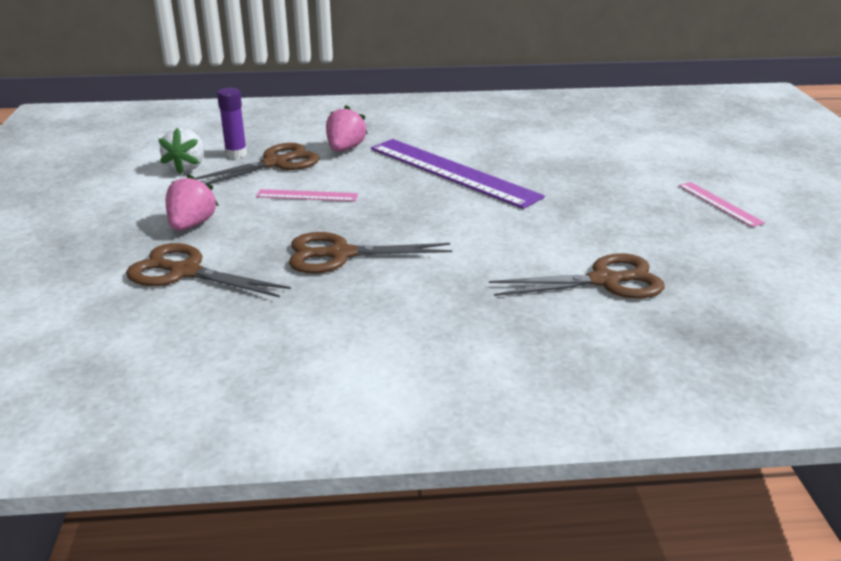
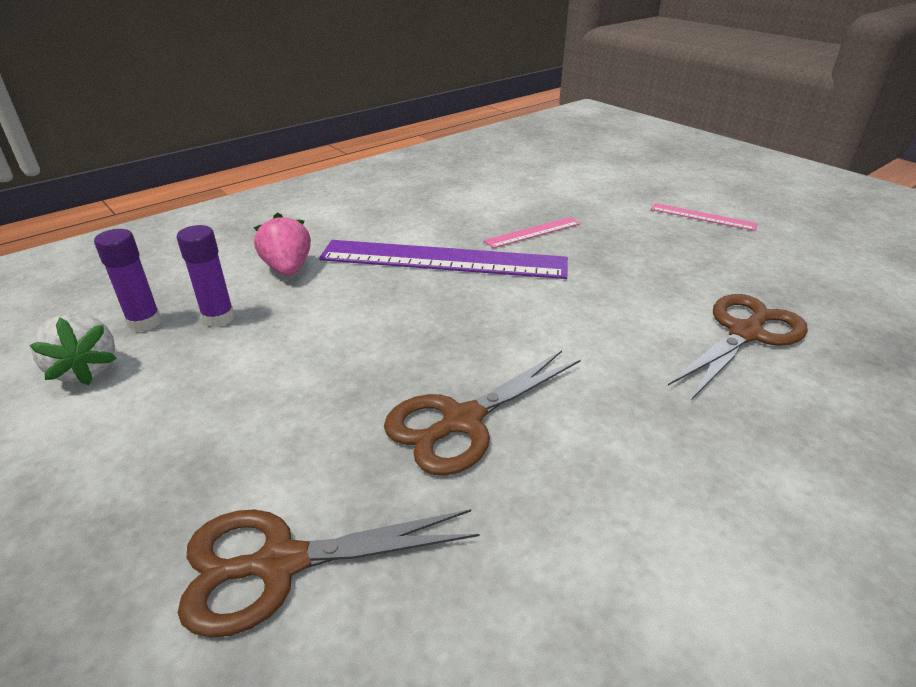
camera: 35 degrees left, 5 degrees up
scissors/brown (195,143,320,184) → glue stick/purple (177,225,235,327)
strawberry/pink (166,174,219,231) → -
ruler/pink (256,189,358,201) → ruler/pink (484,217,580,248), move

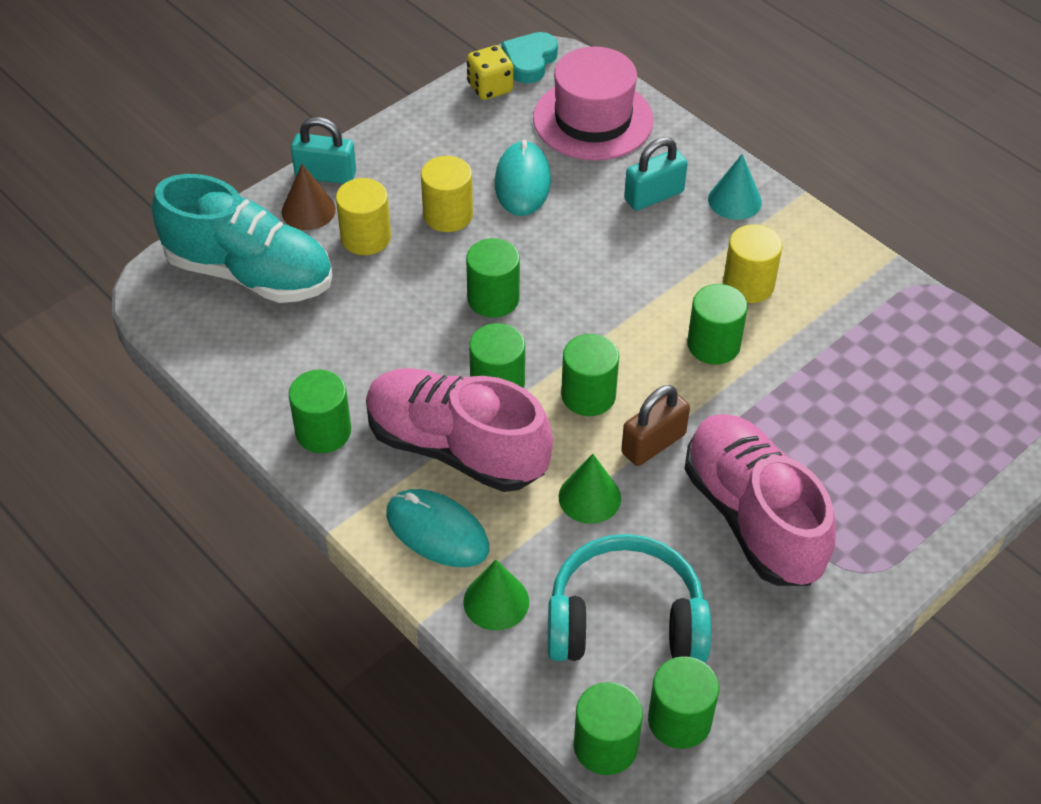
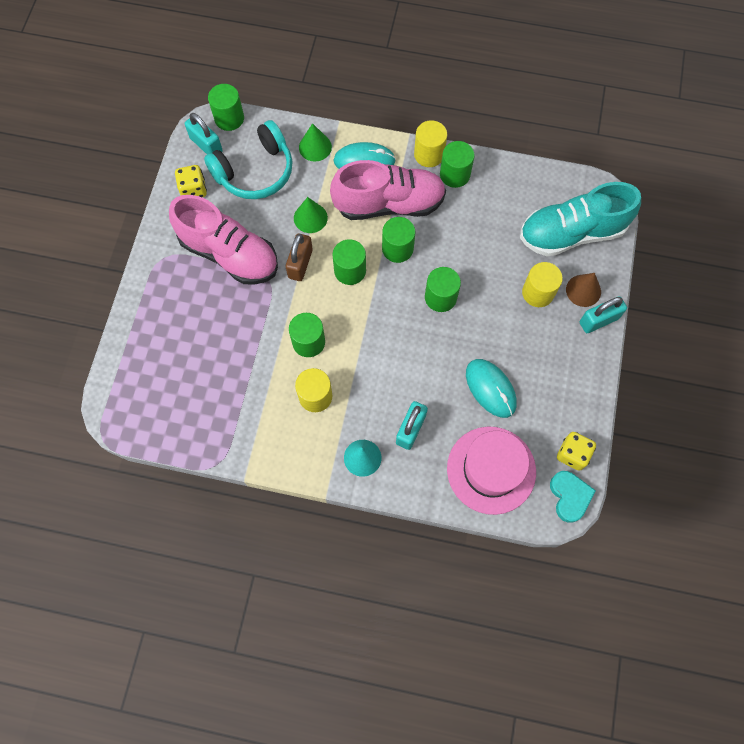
camera: 145 degrees right, 20 degrees up
cylinder/yellow (421,156,473,232) → cylinder/yellow (414,120,447,167), move
cylinder/green (648,656,719,749) → padlock/turquoise (185,113,223,154)
- → dice/yellow (175,165,207,197)

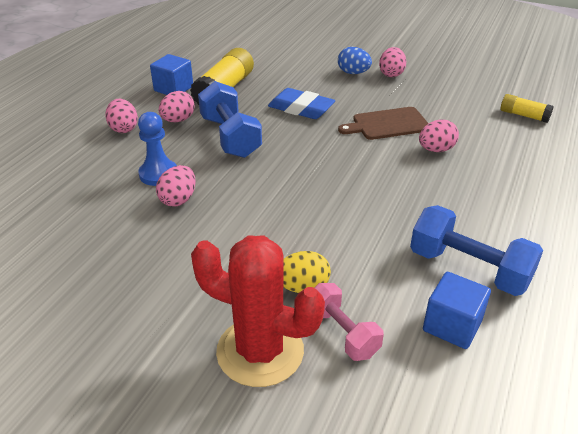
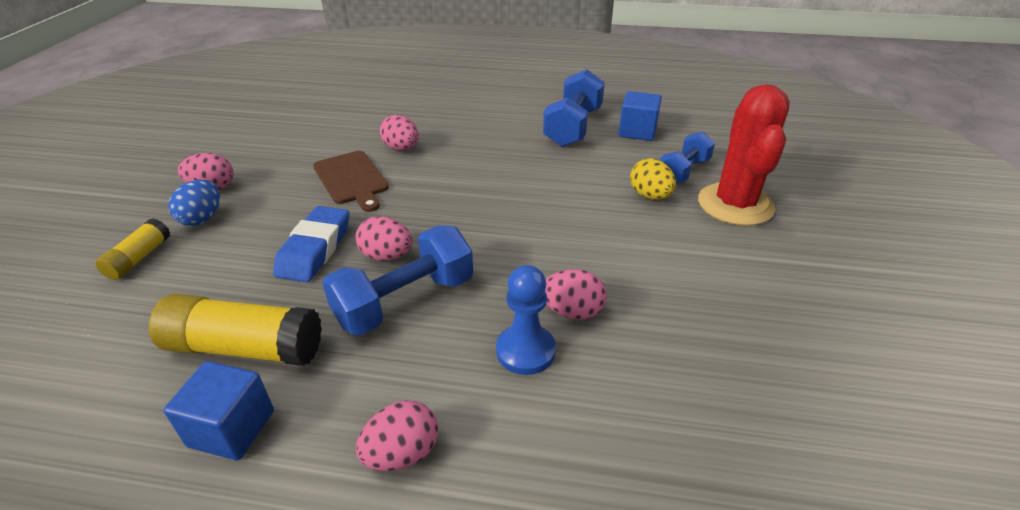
camera: 105 degrees left, 0 degrees up
egg/pink (159,91,195,122) → egg/pink (355,216,413,261), move
glue stick/yellow (501,94,553,123) → glue stick/yellow (95,218,170,280), move
dumbbell/pink (314,283,384,361) → dumbbell/blue (660,132,715,184)

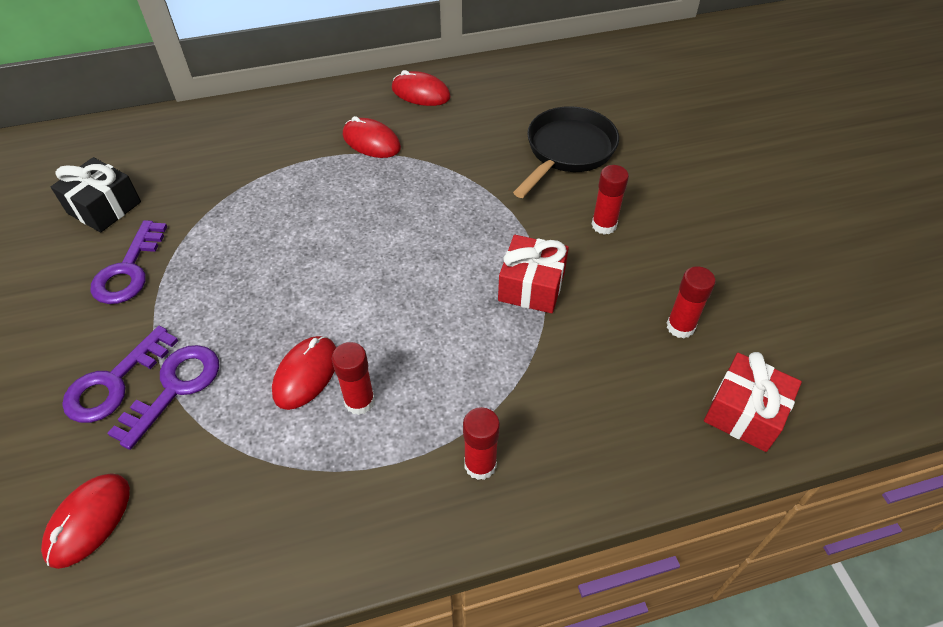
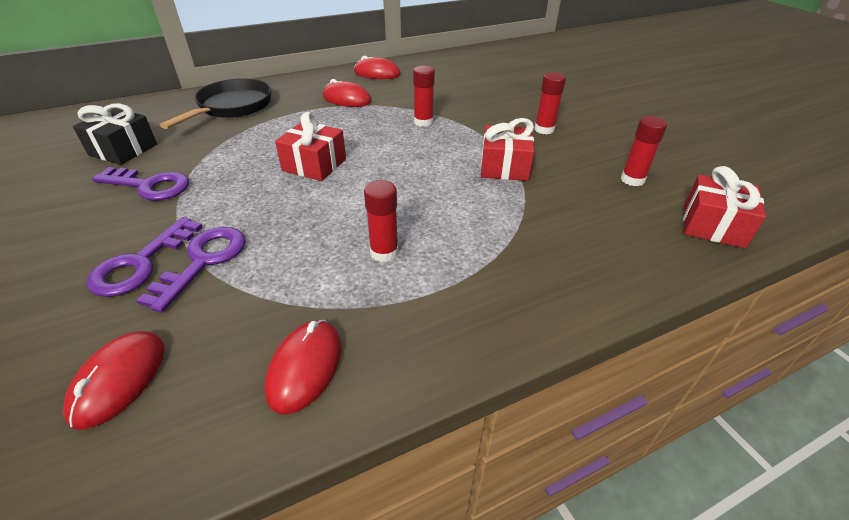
camera: 10 degrees left, 10 degrees down
pan/black (513,106,619,198) → pan/black (160,78,272,129), move
key/purple (90,220,167,304) → key/purple (92,167,189,201), 75 degrees counterclockwise
mouse/red (272,336,336,410) → mouse/red (264,320,342,414), move
glue stick/red (463,407,500,480) → glue stick/red (413,66,435,127), move
- → gift/red (275,112,346,181)

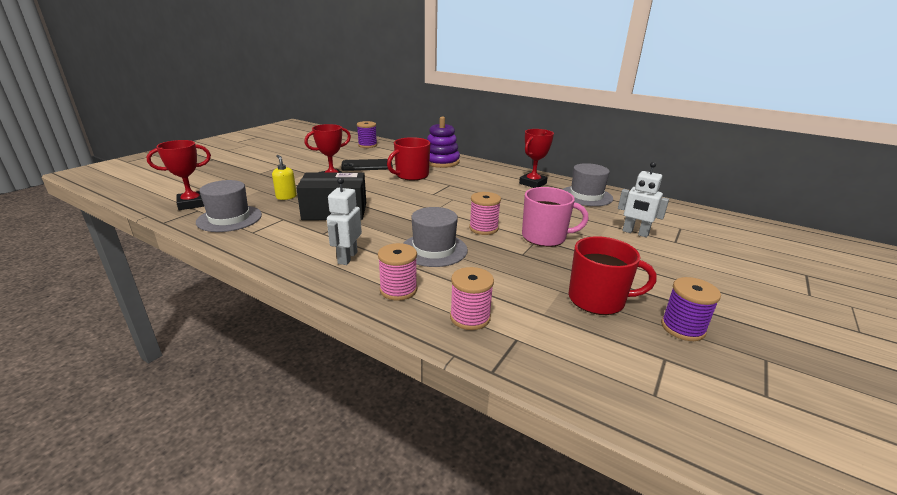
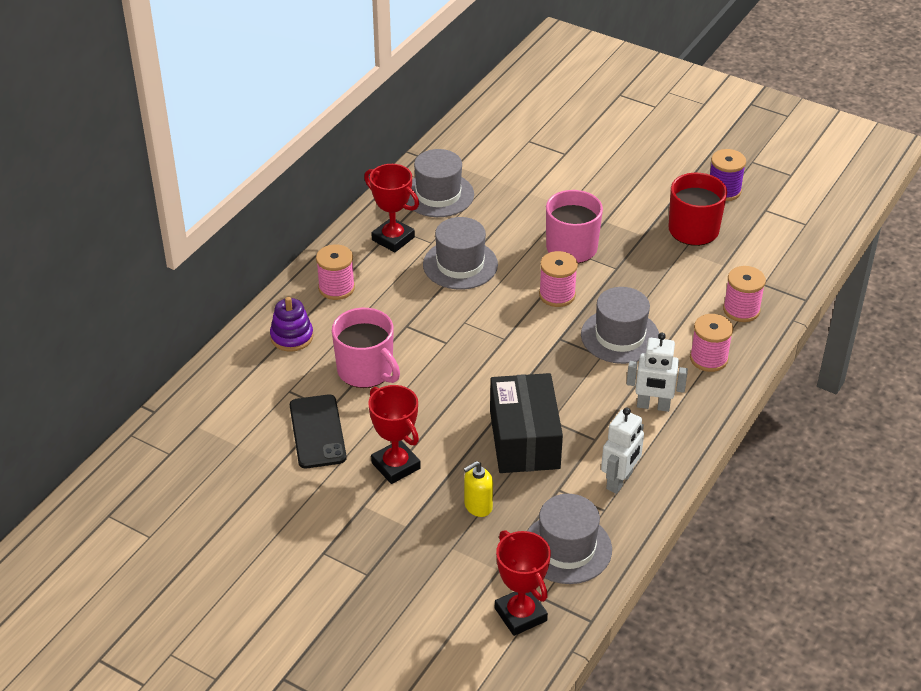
camera: 90 degrees left, 15 degrees up
stacking toy/purple (427,117,460,168) → stacking toy/purple (270,297,314,352), x0.65
spool/purple (357,121,377,148) → -
mug/red (387,137,430,180) → mug/pink (332,308,400,388)
robot/white (618,162,669,237) → robot/white (601,407,644,494), move
- → hat/grey (423,217,498,290)
- → spool/pink (316,244,355,300)

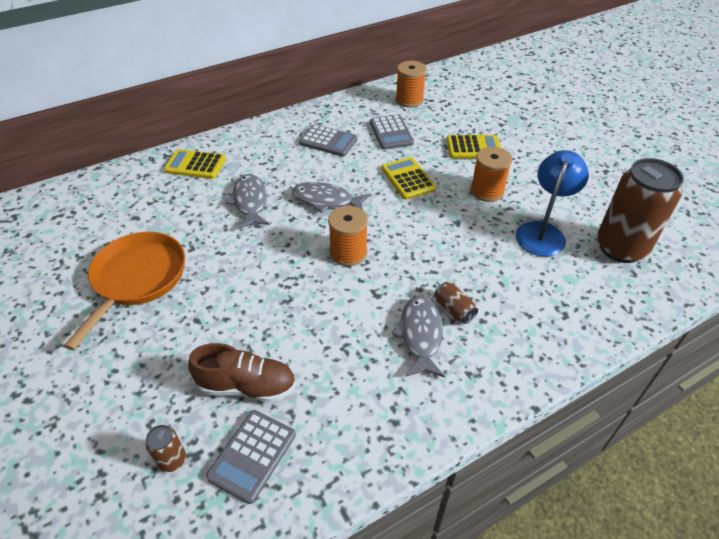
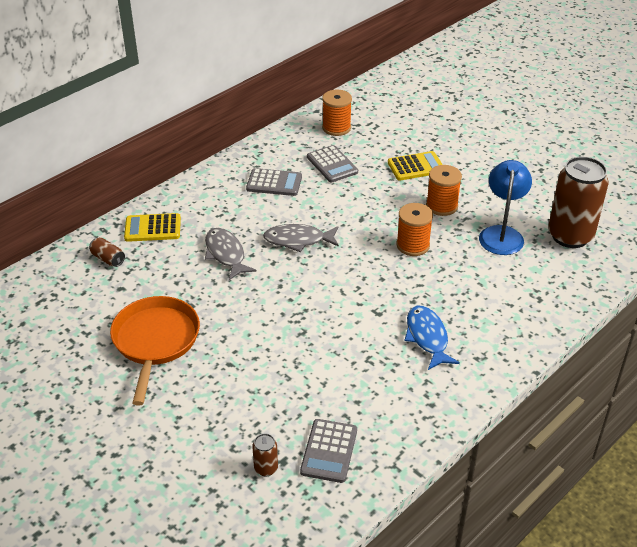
camera: 15 degrees left, 5 degrees down
calculator/yellow (382,157,436,200) → -
spool/orange (328,206,368,266) → spool/orange (397,203,433,256), move
can/brown (435,282,478,324) → can/brown (89,237,125,267), move
fish/grey (392,296,445,377) → fish/blue (405,306,460,370)
shoe/brown (188,343,296,402) → -

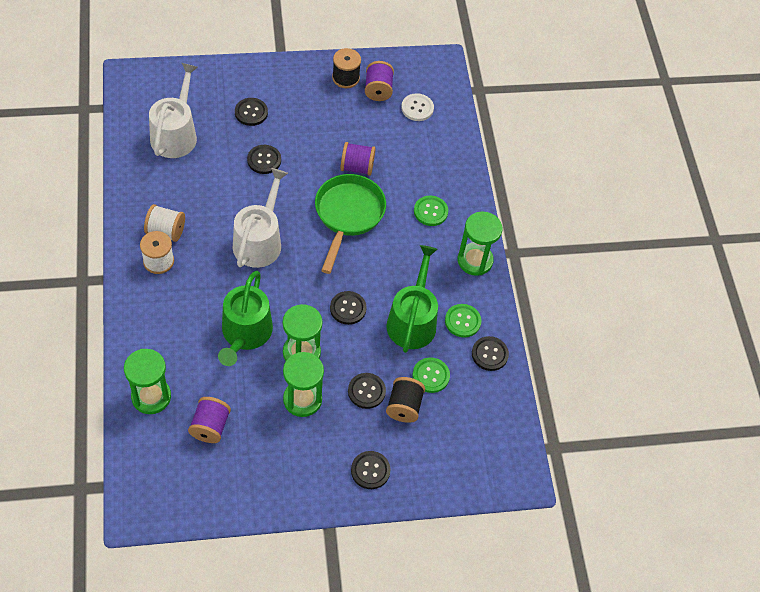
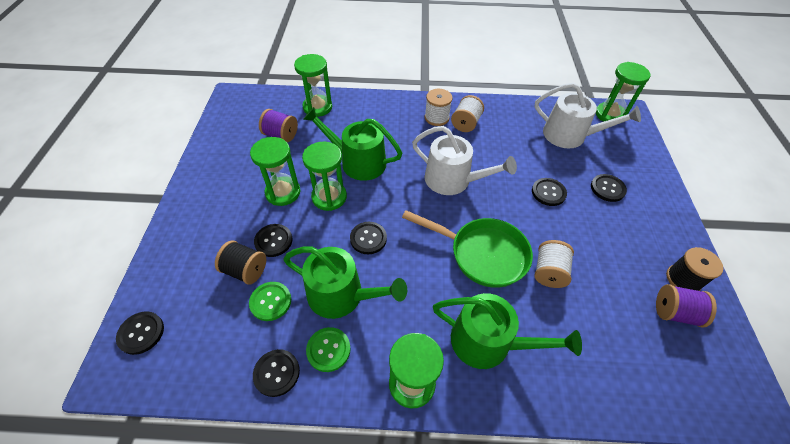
camera: 105 degrees right, 5 degrees down
button/white (401,93,434,121) → -
spool/purple (340,142,376,176) → spool/white (535,240,574,288)
button/green (414,196,448,226) → watering can/green (433,293,582,369)
button/black (351,451,390,489) → button/black (116,312,164,355), move
- → hourglass/green (596,62,651,122)

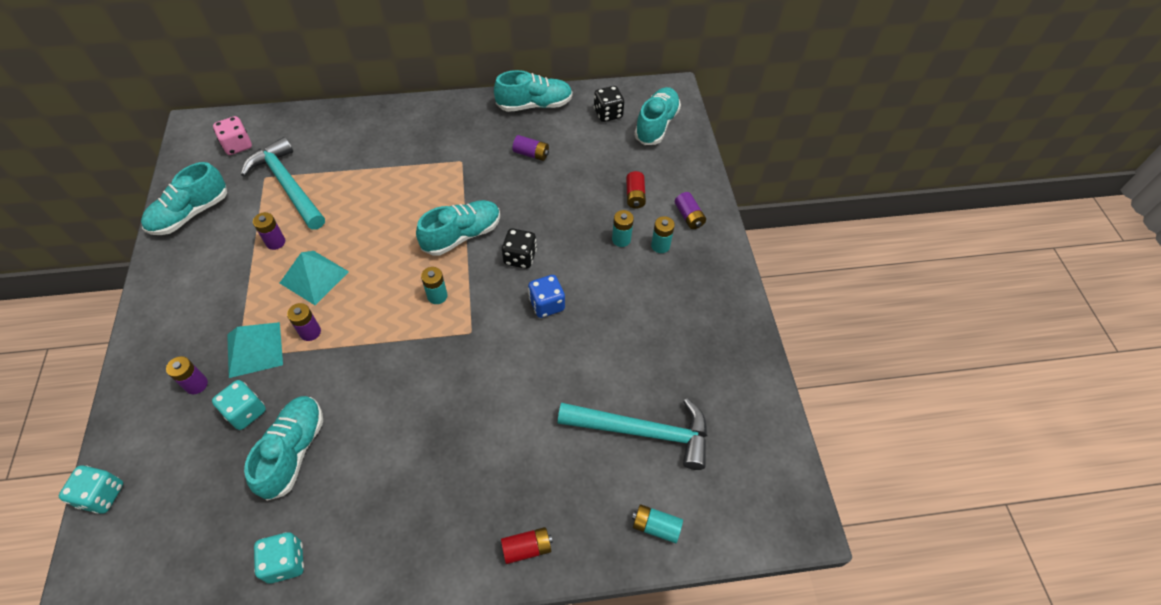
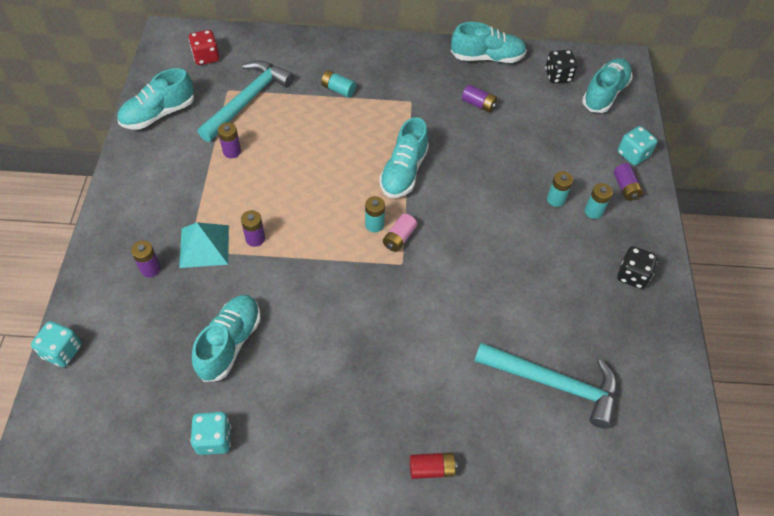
camera: 10 degrees right, 0 degrees up
dice/pink (213,116,252,155) → dice/red (189,30,220,65)
hammer/turquoise (241,137,325,230) → hammer/turquoise (198,61,294,142), 60 degrees clockwise
battery/red (626,171,646,209) → -
shoe/turquoise (416,200,500,256) → shoe/turquoise (379,117,429,198), 135 degrees clockwise
dice/black (502,229,537,269) → dice/black (617,246,657,289), move
pyramid/turquoise (280,251,349,305) → -
dice/blue (528,275,565,318) → -
dice/turquoise (212,380,266,430) → dice/turquoise (618,126,658,165), move
battery/turquoise (632,504,683,543) → battery/turquoise (321,70,356,98), move
- → battery/pink (383,214,417,252)

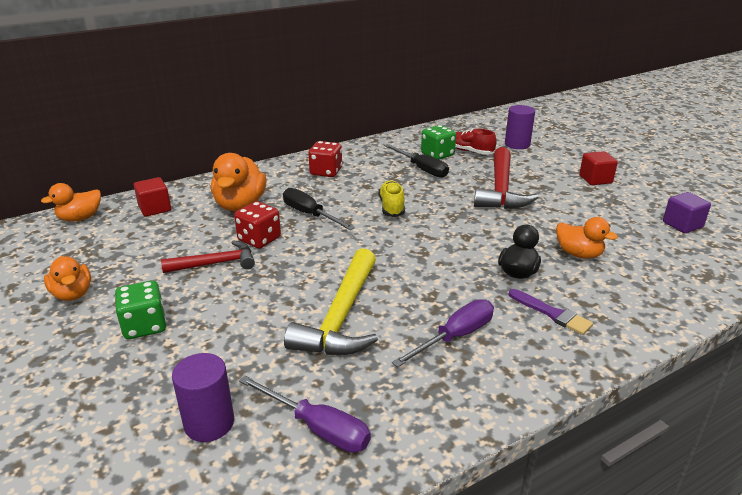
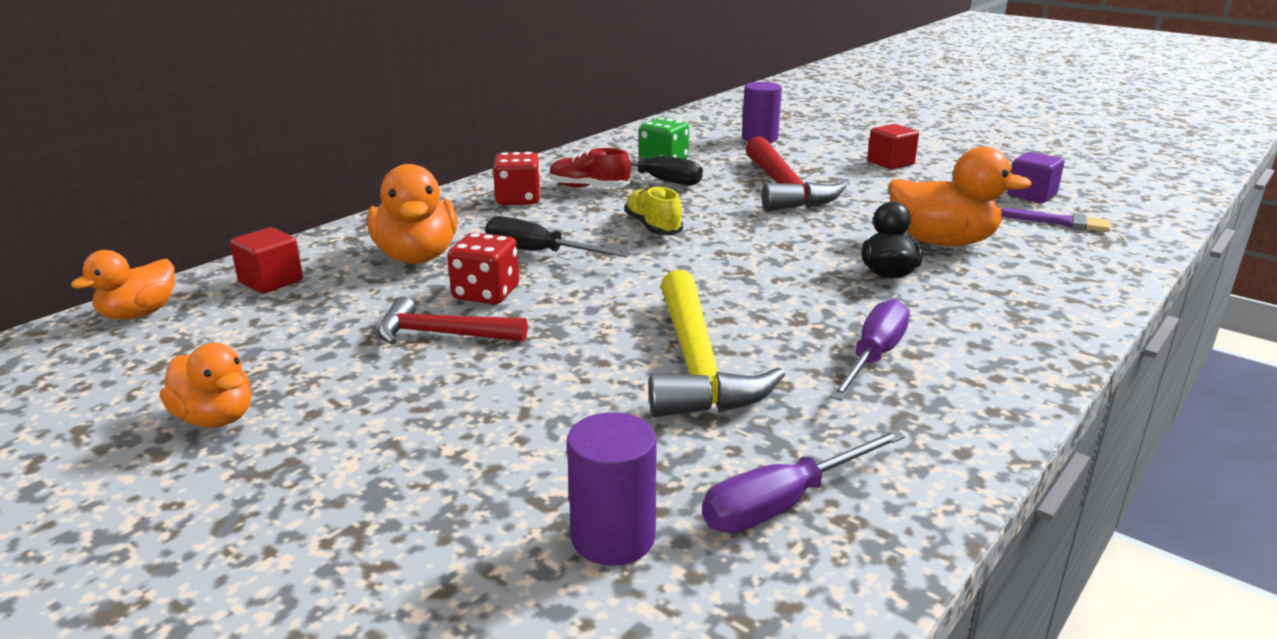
camera: 20 degrees left, 5 degrees down
shoe/red (455,129,497,155) → shoe/red (549,148,631,187), move
duck/orange (556,217,618,258) → duck/orange (888,146,1032,246), x1.57
hammer/red (161,240,255,273) → hammer/red (378,297,528,345), 135 degrees counterclockwise
dice/green (115,281,166,339) → -
brush/purple (509,289,593,335) → brush/purple (1001,208,1110,232), move
screwdriver/purple (239,376,371,453) → screwdriver/purple (702,429,905,533), 135 degrees clockwise

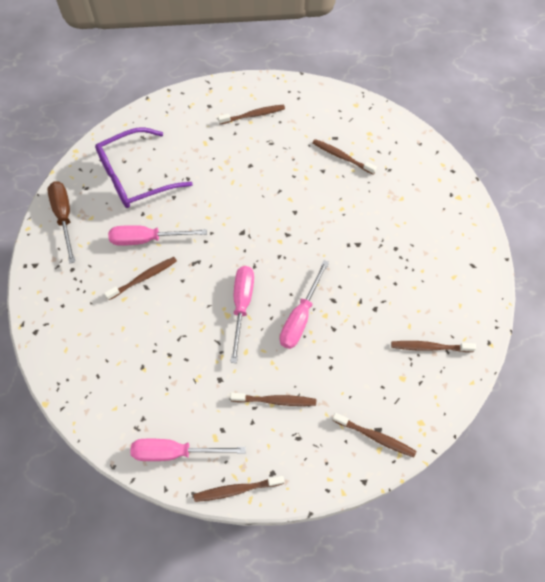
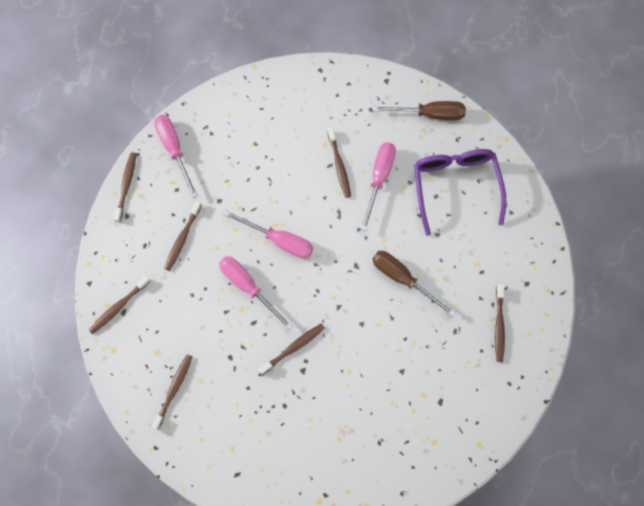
camera: 110 degrees right, 10 degrees up
toothbrush/brown (313,139,377,175) → toothbrush/brown (258,324,325,375), move
screwdriver/pink (131,439,246,461) → screwdriver/pink (154,115,198,198), 45 degrees counterclockwise
- → screwdriver/brown (372,251,456,317)

